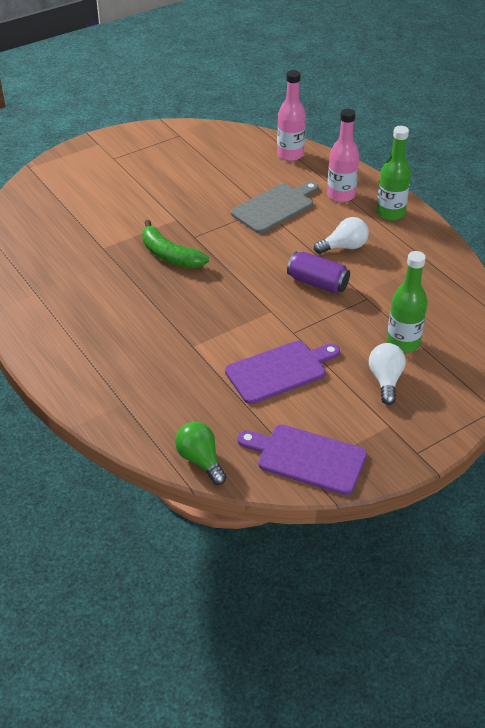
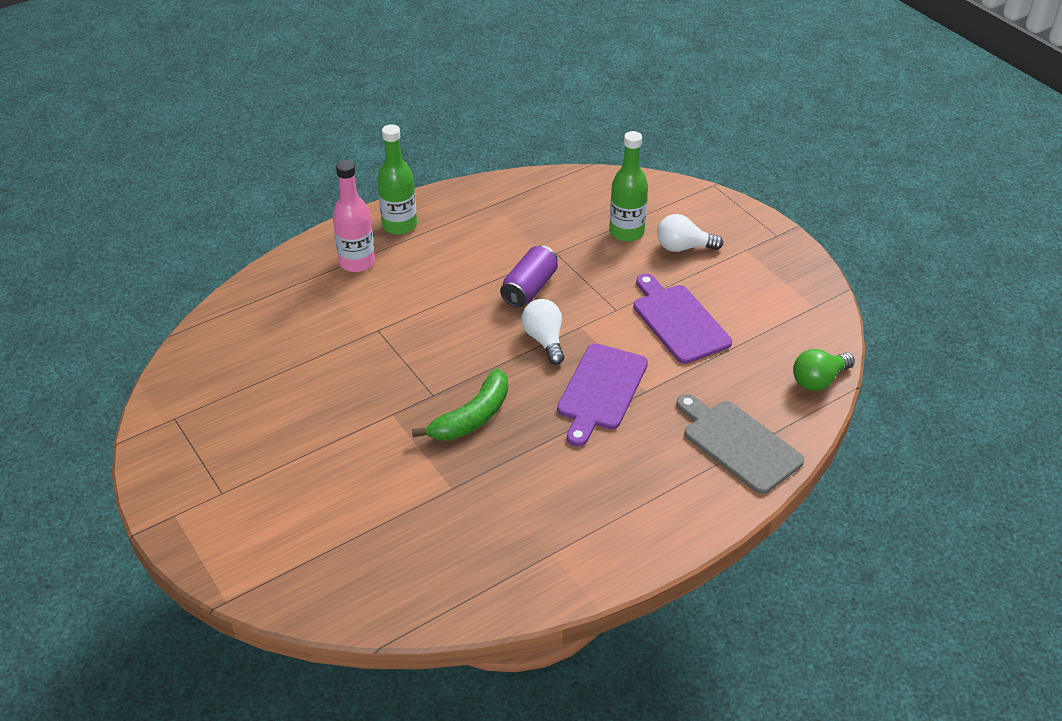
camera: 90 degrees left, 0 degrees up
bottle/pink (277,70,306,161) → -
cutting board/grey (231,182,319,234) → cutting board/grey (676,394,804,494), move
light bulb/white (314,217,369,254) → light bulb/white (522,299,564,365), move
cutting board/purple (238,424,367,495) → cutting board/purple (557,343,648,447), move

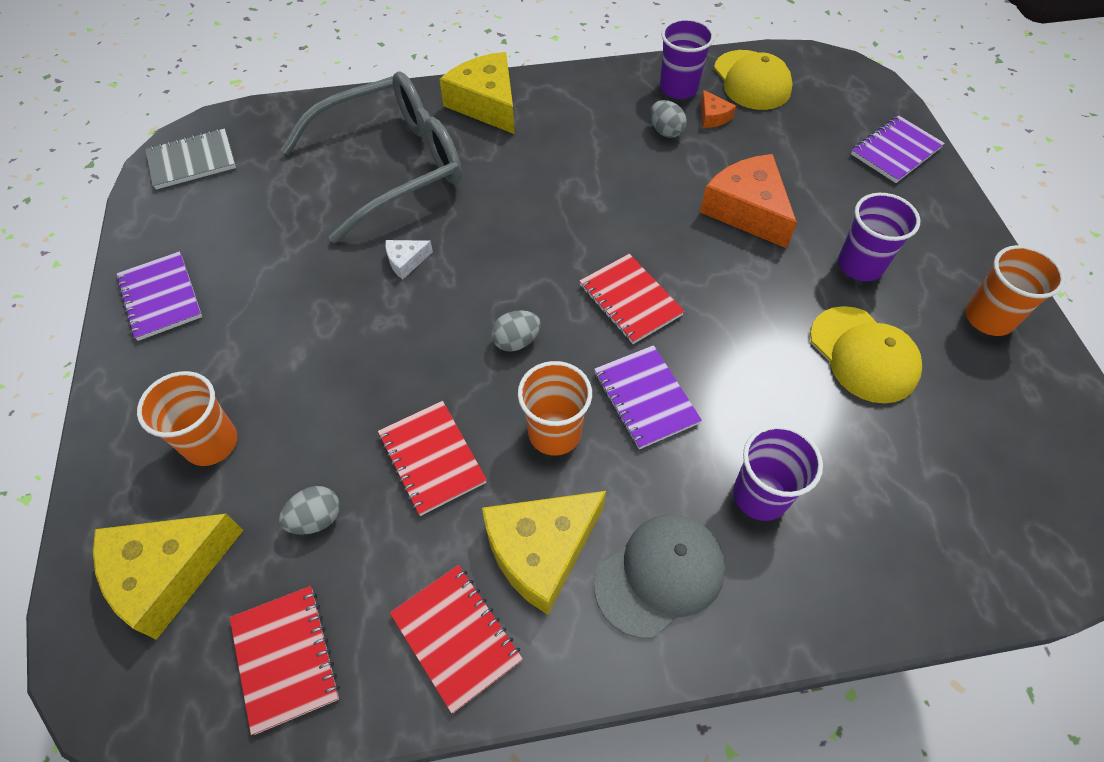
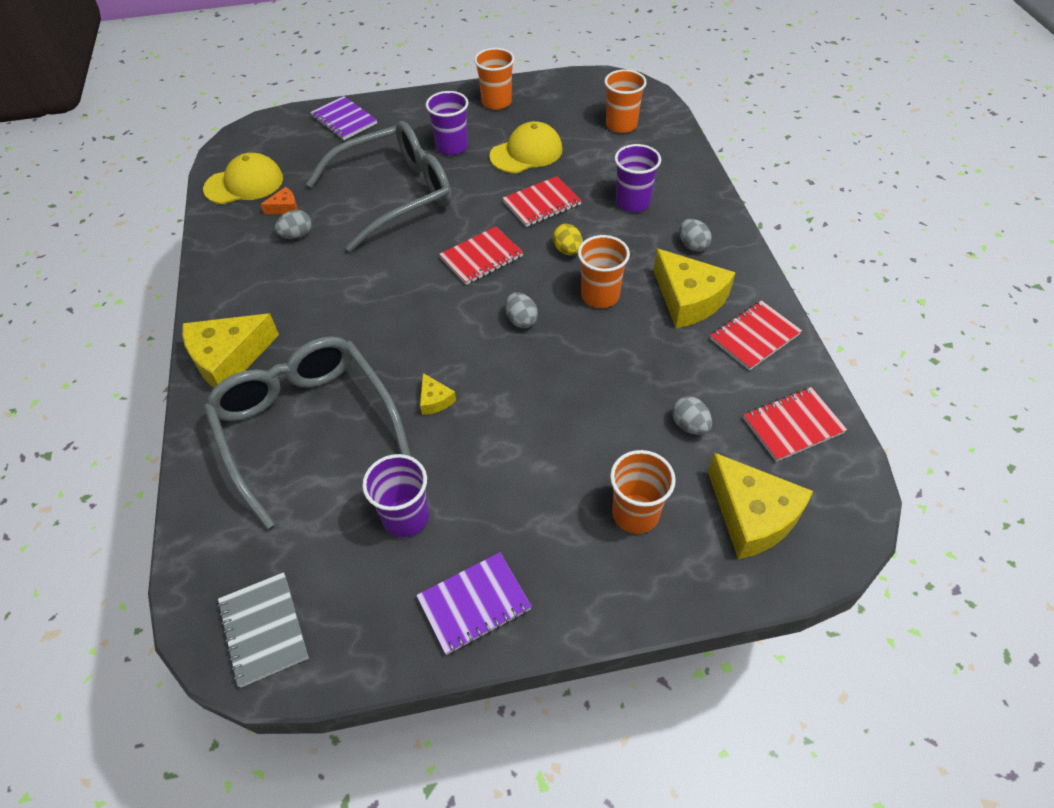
camera: 90 degrees left, 5 degrees down
cup/purple (660,18,715,99) → cup/purple (362,454,429,537), move
cheese/orange (700,154,797,248) → glasses/grey (306,121,452,252)
cheese/white (385,240,433,279) → cheese/yellow (420,373,456,415)
notebook/purple (594,345,702,449) → egg/yellow (553,224,583,255)
notebook/red (378,401,487,516) → notebook/red (503,176,582,227), move
cap/grey (594,514,726,638) → egg/grey (679,219,712,252)
- → cup/orange (604,69,647,133)

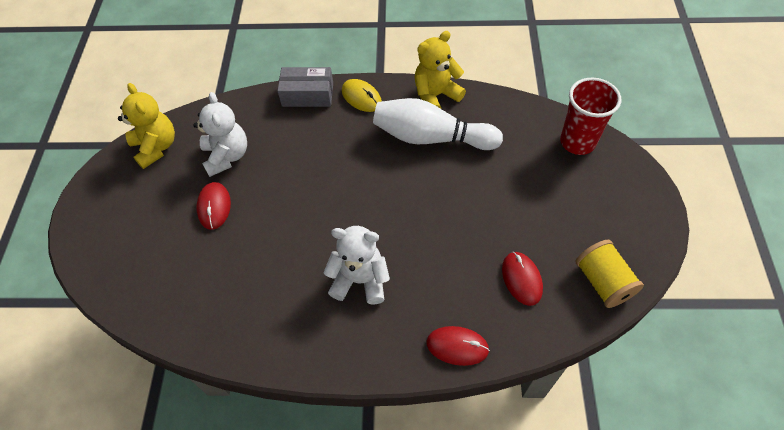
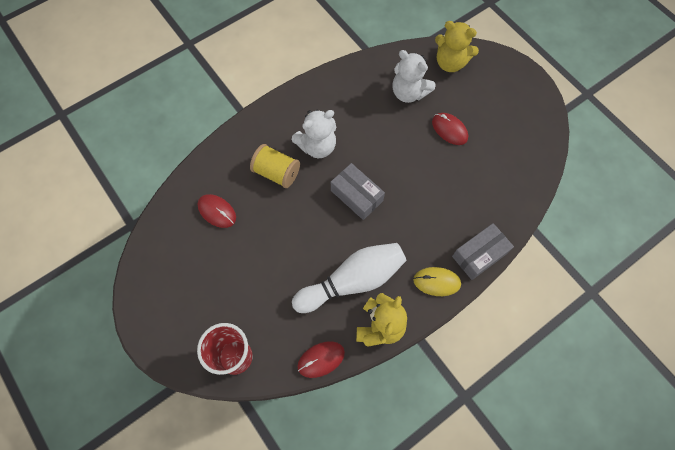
camera: 140 degrees right, 10 degrees up
teddy bear/yellow (118,83,175,169) → teddy bear/yellow (435,21,479,72), move
teddy bear/white (193,92,247,177) → teddy bear/white (392,50,435,103), move
spool/yellow (576,240,644,308) → spool/yellow (250,144,300,188), move
mouse/red (426,326,490,366) → mouse/red (298,341,345,378), move
- → box/grey (331,163,385,220)

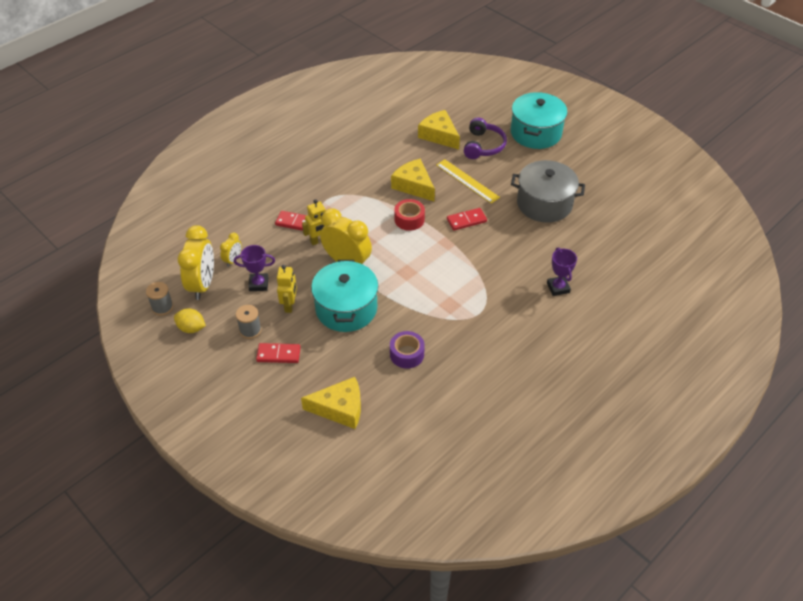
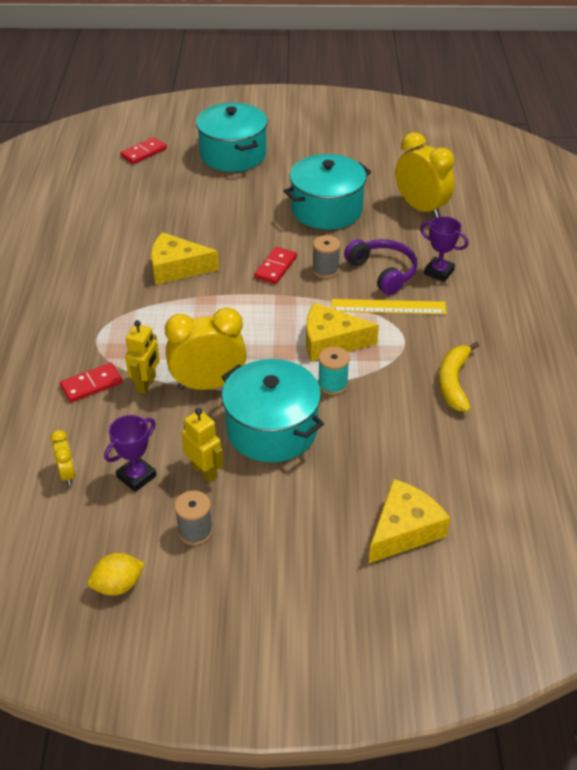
camera: 45 degrees left, 5 degrees down
cheese/yellow (418,110,460,150) → cheese/yellow (306,303,379,362), move
headphones/purple (464,118,507,159) → headphones/purple (344,239,417,295), move
ruler/yellow (436,159,500,204) → ruler/yellow (332,299,447,314), move
pot/grey (511,160,585,223) → pot/turquoise (284,154,371,230)
tape/red (394,199,425,231) → -
clock/yellow (177,225,214,300) → clock/yellow (395,132,454,218), move
spool/grey (146,282,173,316) → spool/grey (313,235,340,278), move
tape/purple (390,331,425,369) → -
domino/red (256,343,301,363) → domino/red (120,137,167,164), move
- → banana/yellow (439,341,479,412)
- → spool/turquoise (318,347,350,395)

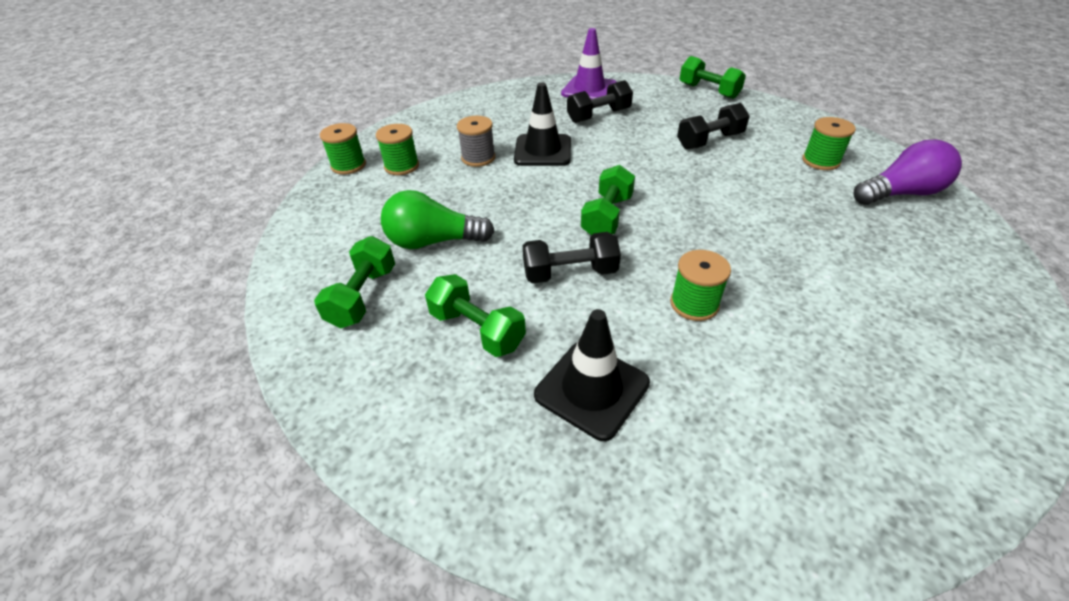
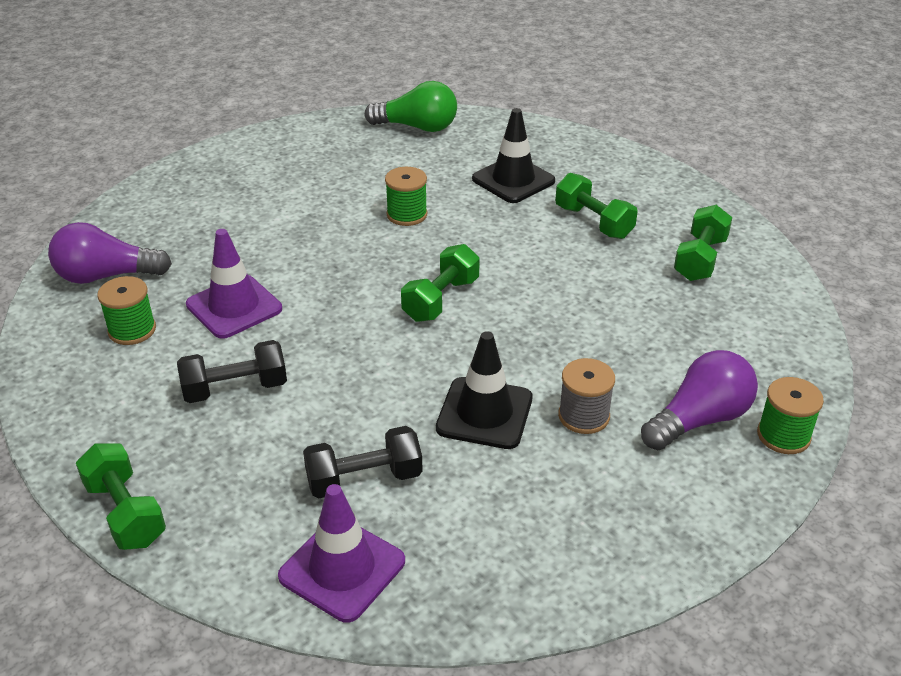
camera: 170 degrees left, 5 degrees down
spool/green (376,124,419,175) → light bulb/purple (641,350,758,450)
light bulb/green (381,190,494,249) → light bulb/green (364,81,457,132), move
dumbbell/black (523,232,621,283) → -
- → traffic cone/purple (186,229,282,339)

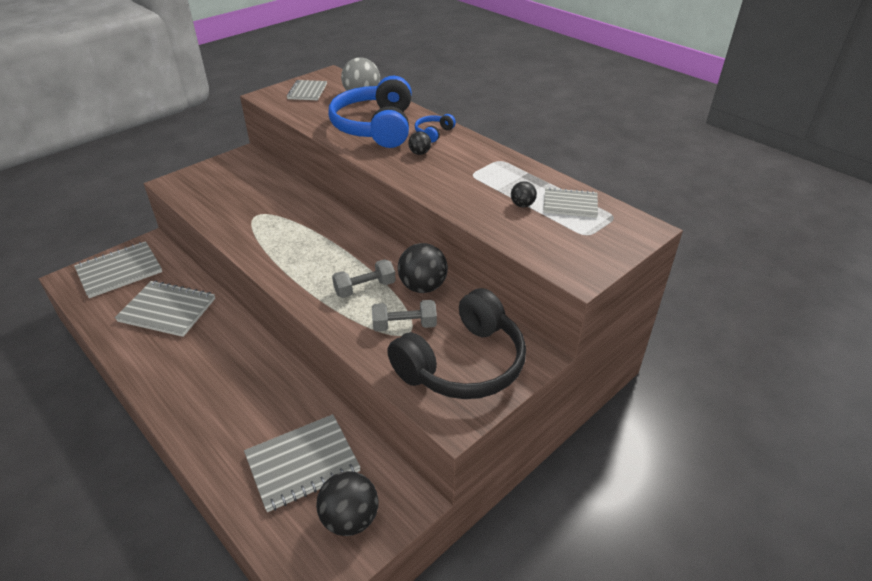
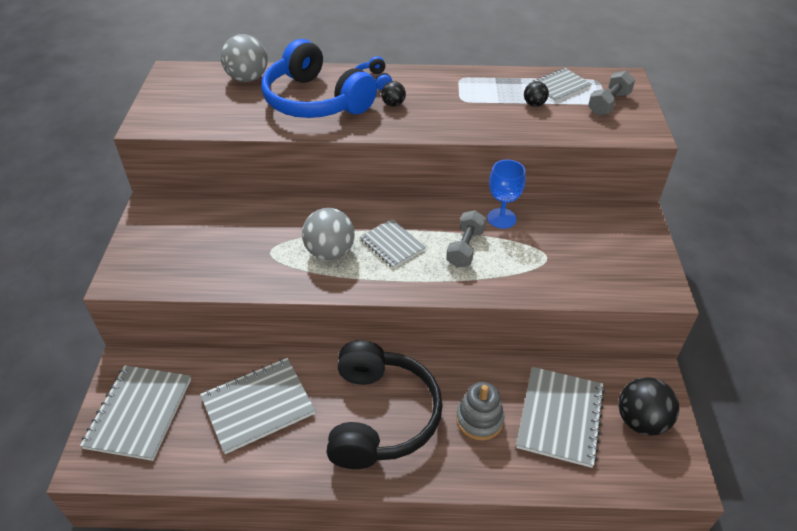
camera: 45 degrees left, 5 degrees up
notebook/grey (287,80,327,100) → notebook/grey (360,219,426,268), move
ball/black (398,243,448,293) → goblet/blue (487,160,525,229)
headphones/black (387,288,526,399) → headphones/black (326,340,443,469), move
dumbbell/grey (372,300,437,332) → dumbbell/grey (588,71,635,115), move
- → ball/grey (302,208,355,260)
- → stacking toy/grey (456,382,505,440)

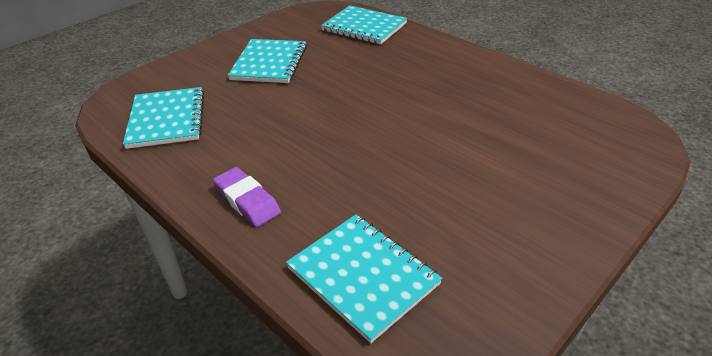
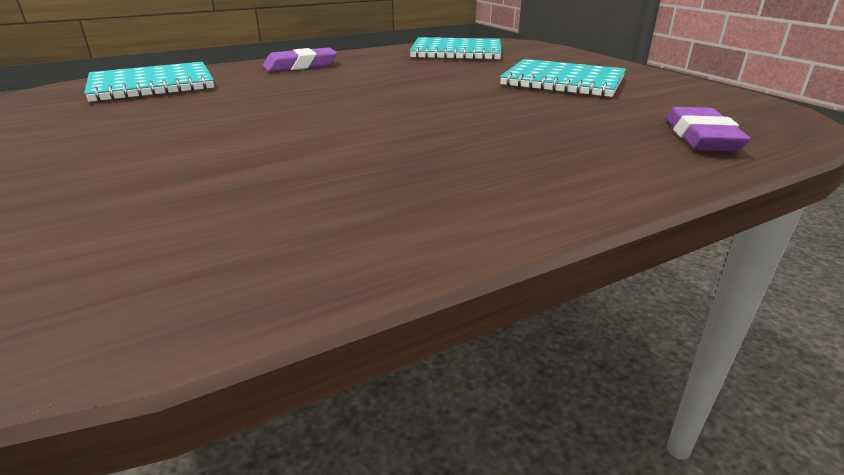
camera: 105 degrees right, 10 degrees down
notebook/turquoise (321,5,407,44) → eraser/purple (666,107,751,151)

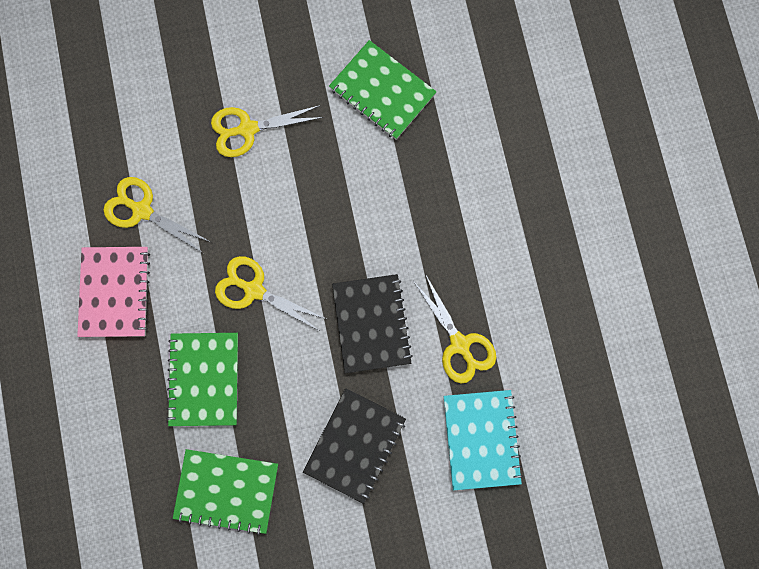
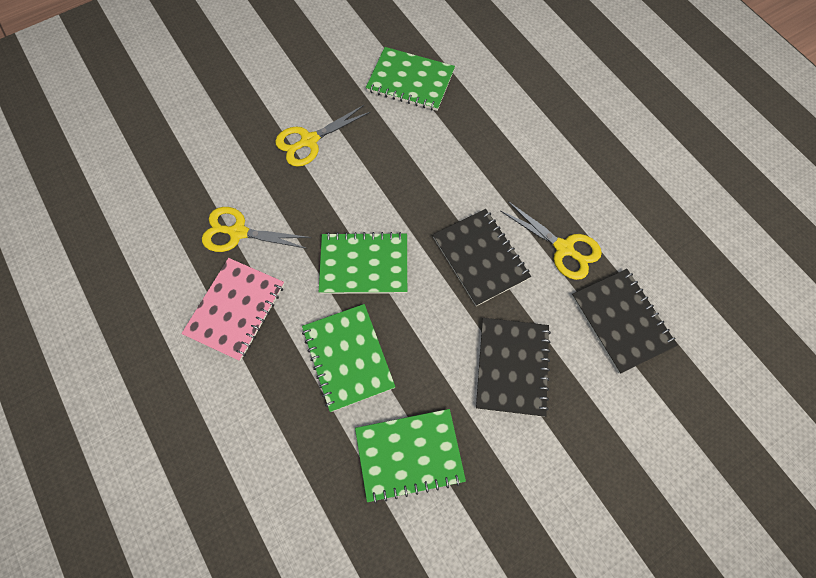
camera: 20 degrees left, 10 degrees down
notebook/pink (77,247,150,337) → notebook/pink (181,258,284,361), 45 degrees clockwise
scissors/yellow (215,256,326,330) → notebook/green (319,232,407,294)
notebook/turquoise (443,390,523,490) → notebook/black (572,269,678,374)

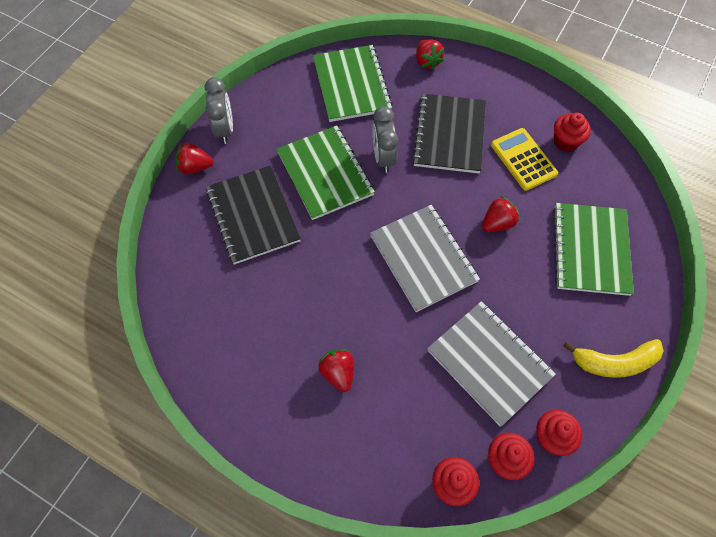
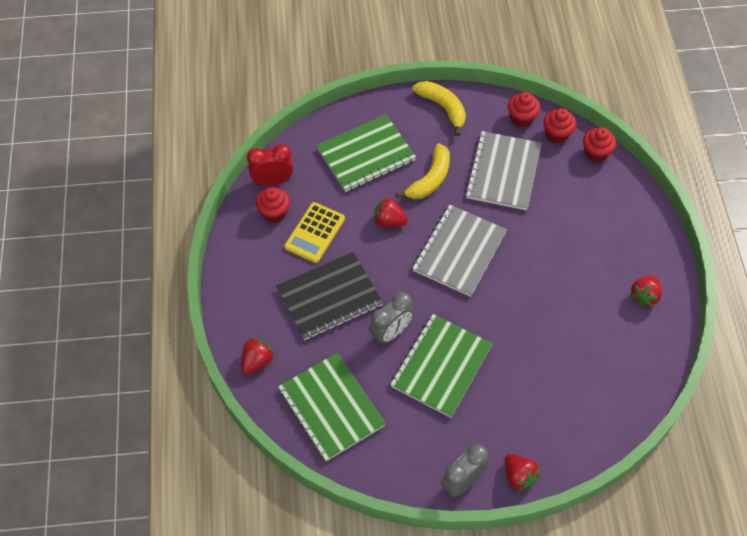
camera: 125 degrees left, 5 degrees down
notebook/green (313,45,393,122) → notebook/green (278,353,386,461), 75 degrees counterclockwise
notebook/black (206,165,301,265) → -
strawberry/red (318,349,354,392) → strawberry/red (630,275,662,307), move
- → banana/yellow (396,143,450,199)
- → clock/red (247,144,293,186)

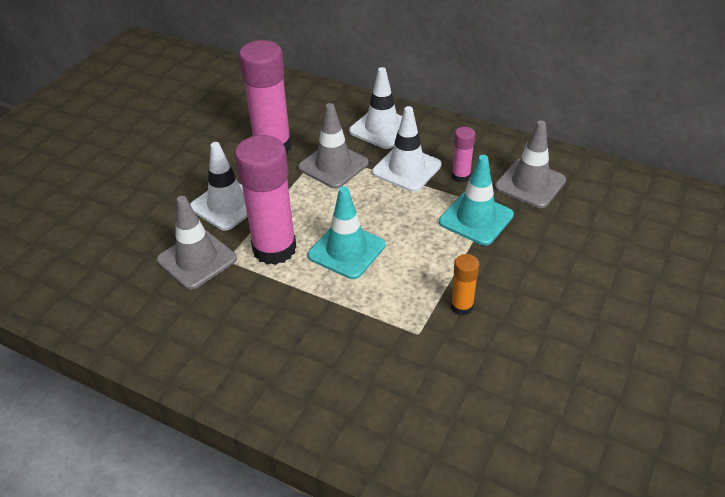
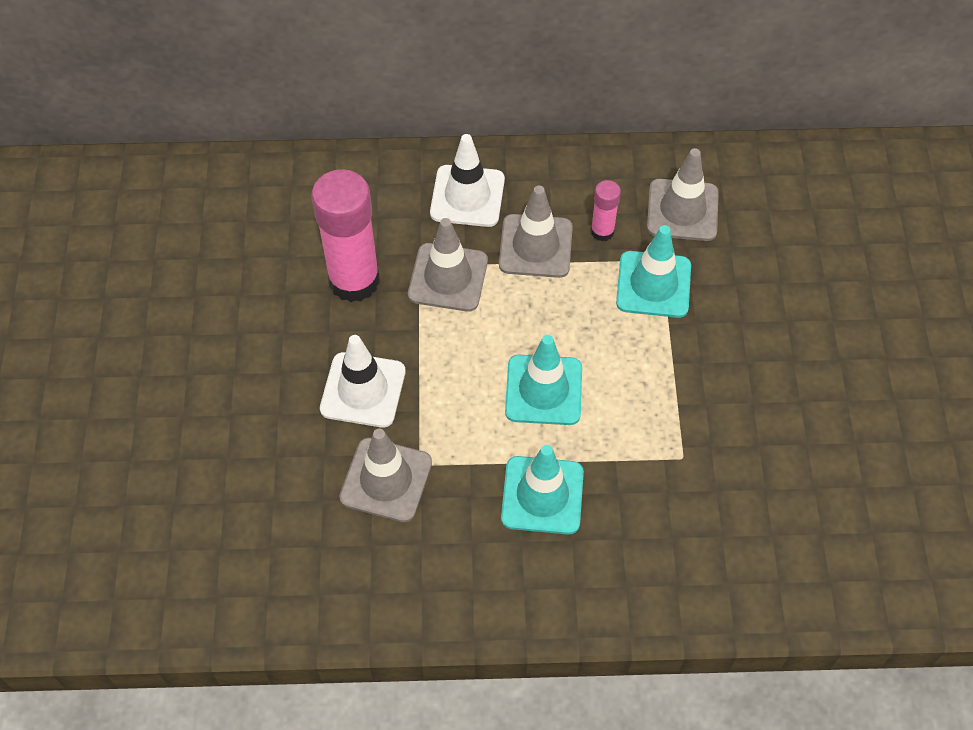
camera: 30 degrees left, 15 degrees up
traffic cone/white (372,106,442,192) → traffic cone/grey (499,186,573,278)
glue stick/pink (235,135,296,265) → -
glue stick/orange (451,254,479,316) → -
- → traffic cone/turquoise (501,445,584,534)

